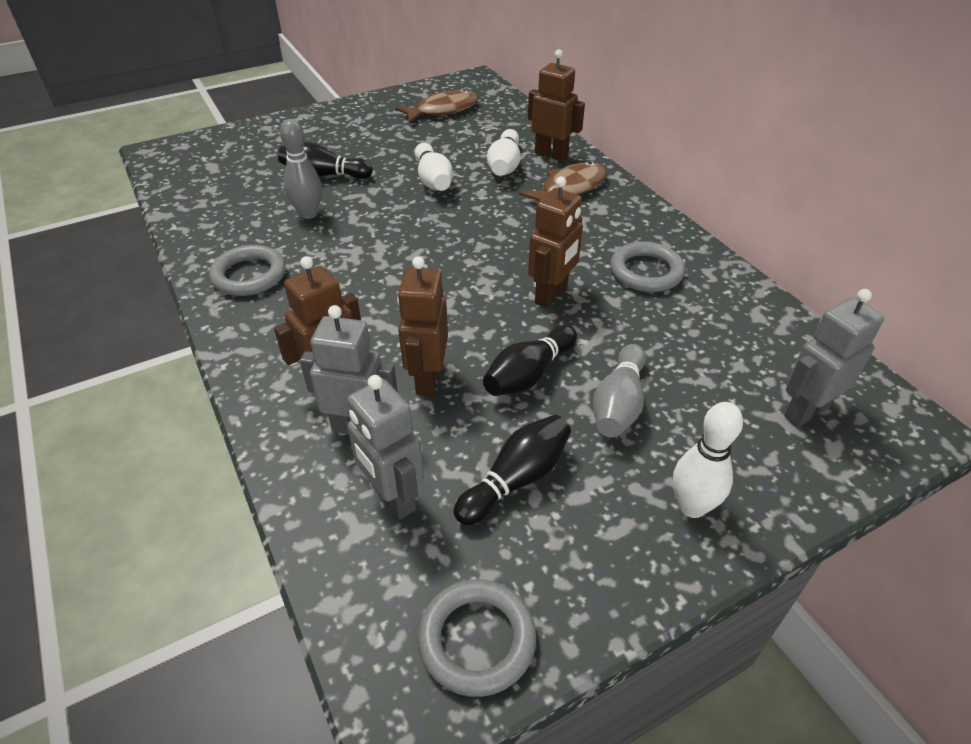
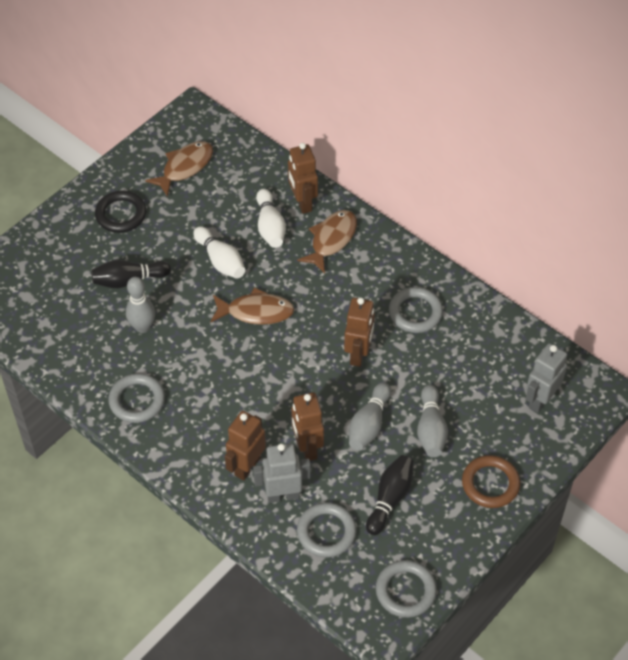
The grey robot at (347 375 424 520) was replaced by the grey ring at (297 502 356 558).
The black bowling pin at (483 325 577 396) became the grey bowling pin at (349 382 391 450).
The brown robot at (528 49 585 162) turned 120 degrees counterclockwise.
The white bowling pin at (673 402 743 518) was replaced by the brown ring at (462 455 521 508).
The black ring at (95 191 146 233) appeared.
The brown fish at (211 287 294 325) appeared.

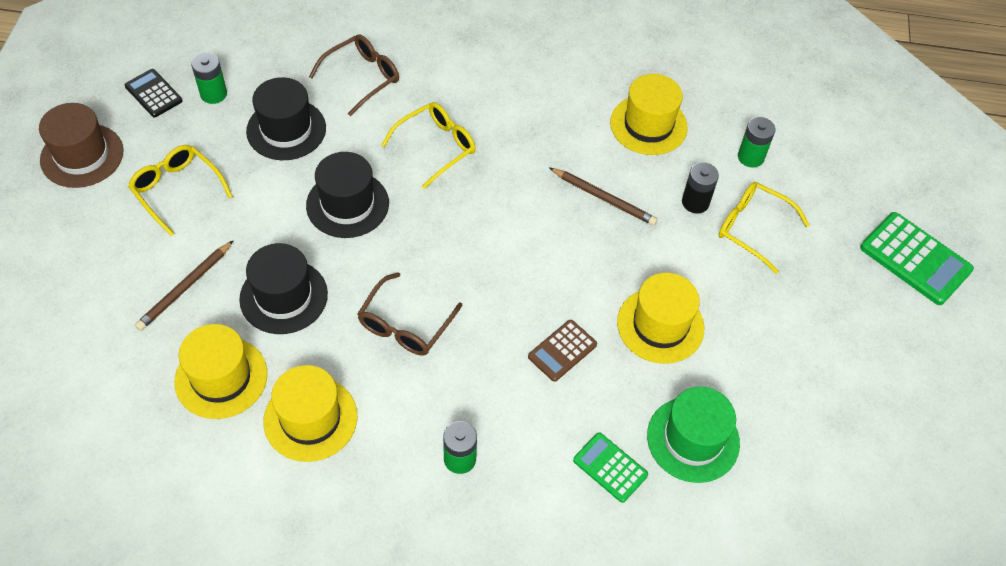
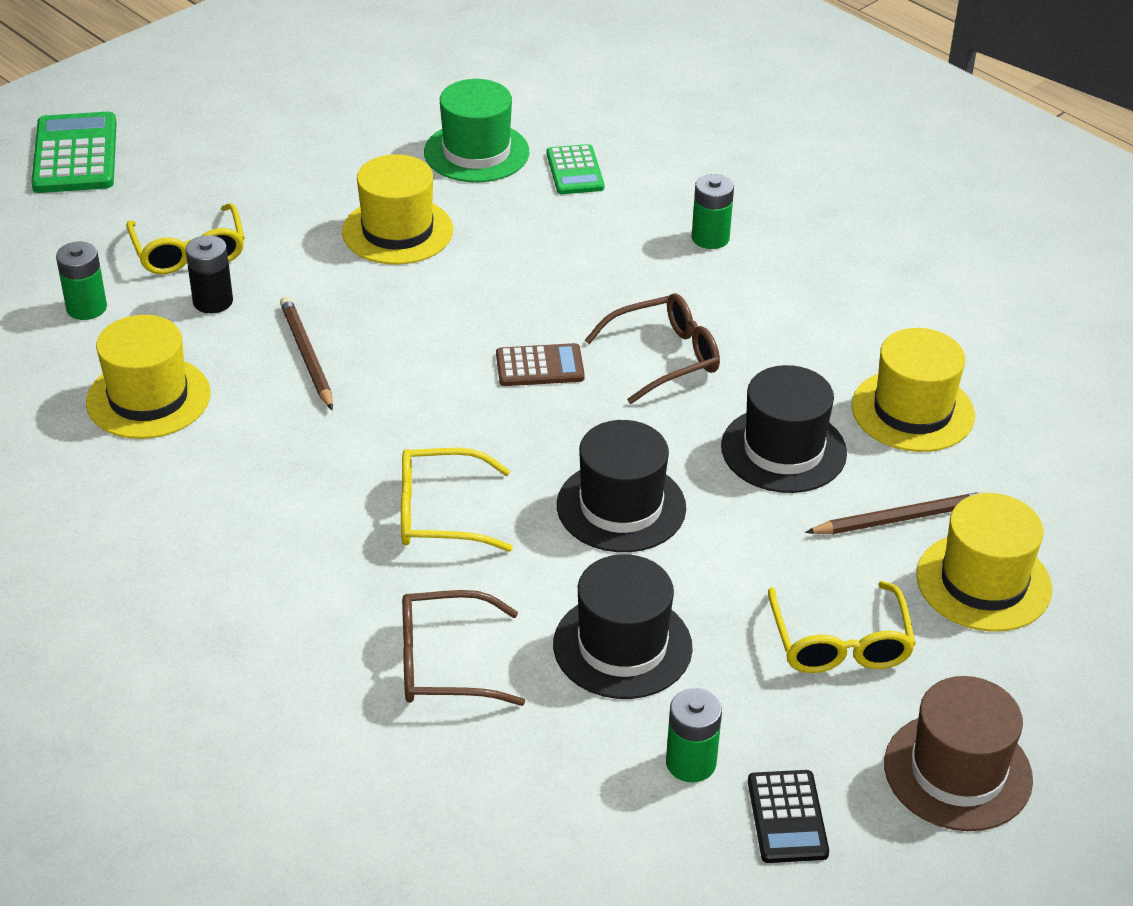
The yellow hat moved from (263 365 357 462) to (916 493 1052 632).
The brown calculator moved from (528 320 597 382) to (496 343 585 386).

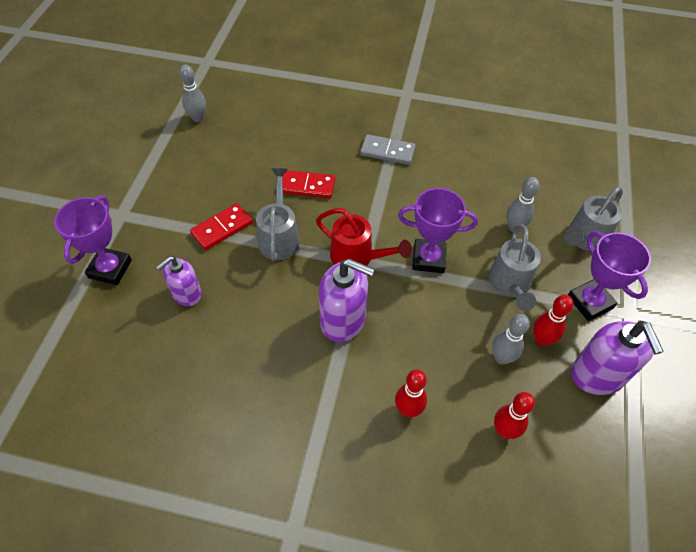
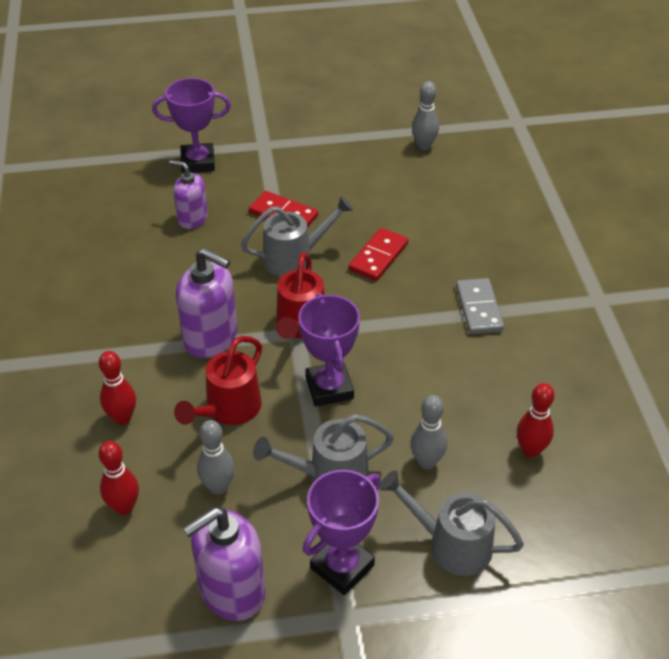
The red domino at (282 170 335 198) turned 45 degrees clockwise.
The purple soap dispenser at (319 259 375 342) turned 60 degrees counterclockwise.
The red bowling pin moved from (533 295 574 346) to (517 383 555 458).
The red watering can at (174 336 262 425) appeared.

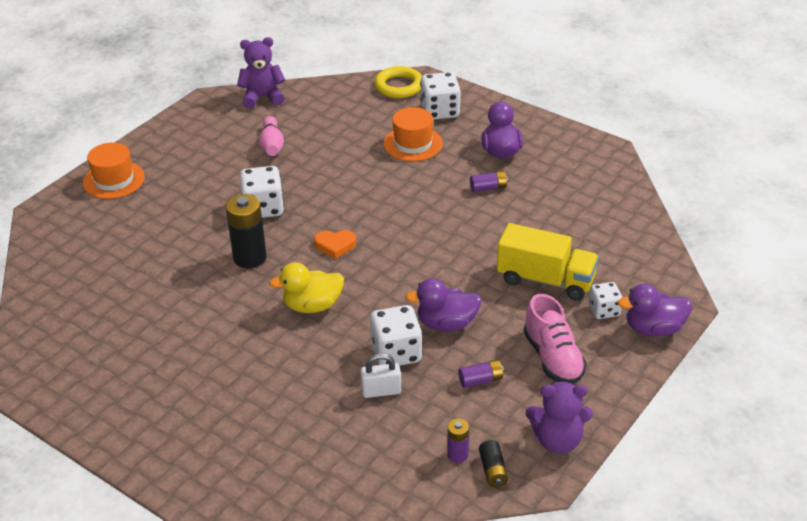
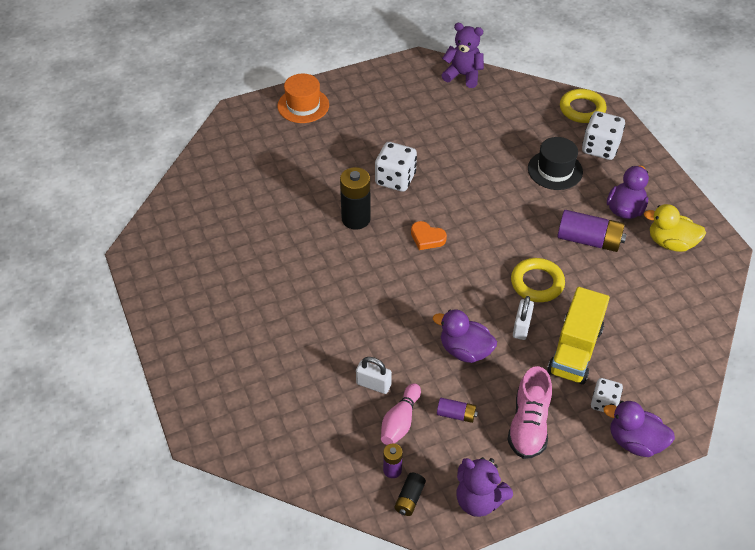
The pink bowling pin moved from (259 116 284 156) to (381 383 421 445).
The yellow duck moved from (269 262 344 313) to (644 204 706 252).
The white dice at (370 305 423 366) disappeared.
The orange hat at (384 107 443 161) became the black hat at (528 137 583 190).
The purple battery at (470 171 508 192) changed to 1.88 times the size.
The yellow truck at (497 223 599 301) turned 60 degrees clockwise.
The yellow ring at (511 258 565 302) appeared.
The white padlock at (513 296 534 340) appeared.

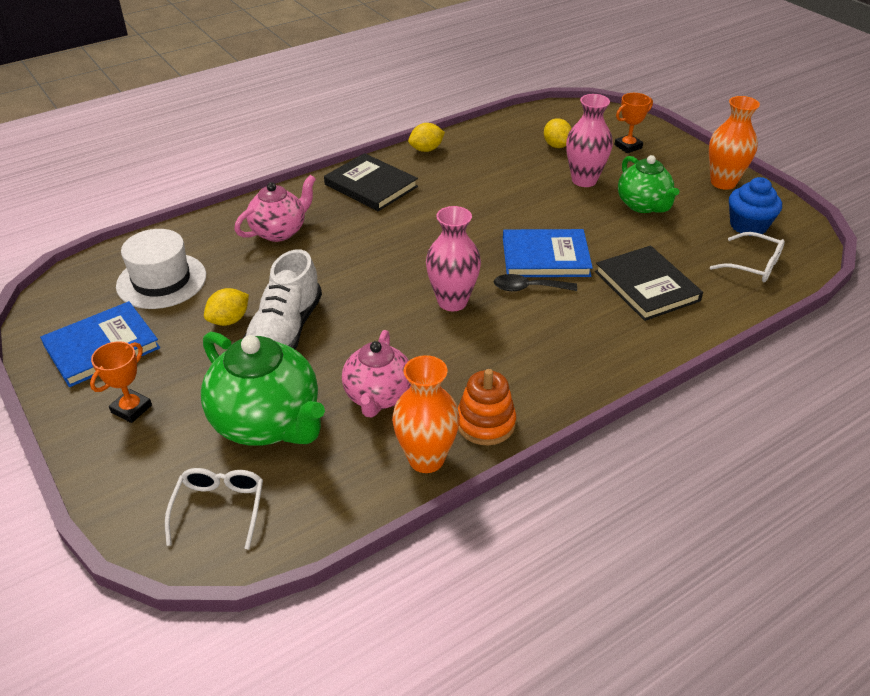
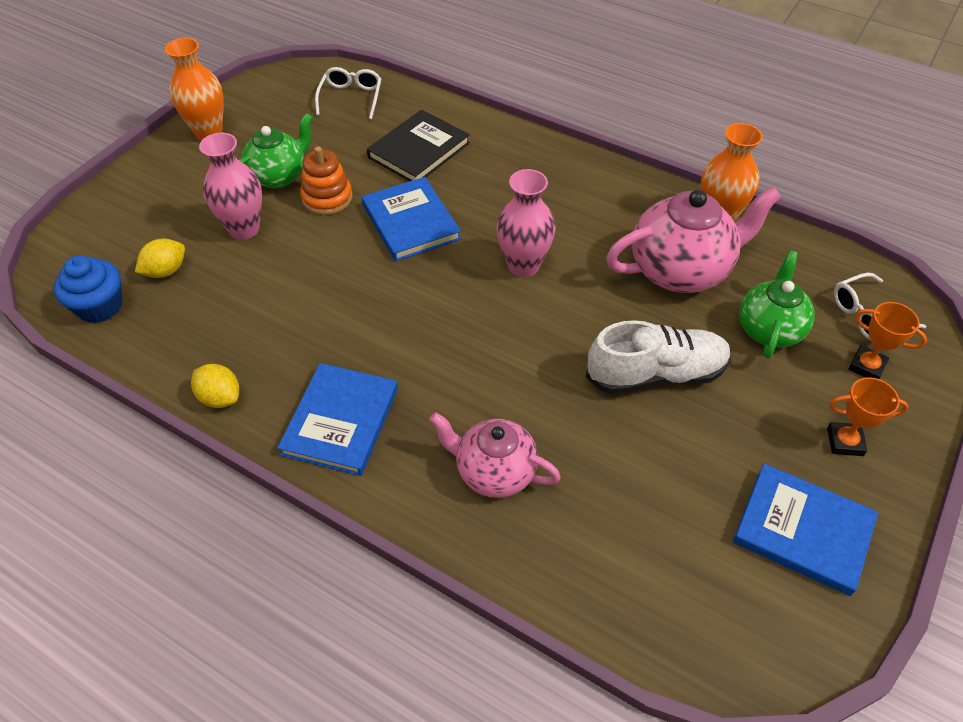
The white hat at (116 229 206 309) disappeared.
The green teapot at (201 332 325 446) changed to 0.65 times the size.
The yellow lemon at (204 288 249 326) disappeared.
The black book at (324 153 418 211) became the blue book at (278 363 398 476).
The pink teapot at (342 330 411 417) changed to 1.54 times the size.
The orange stacking toy moved from (458 369 516 445) to (300 146 353 215).
The black spoon at (494 274 577 291) disappeared.
The orange trophy moved from (614 93 653 153) to (848 302 927 379).
The blue cupcake moved from (729 177 782 236) to (54 255 123 323).

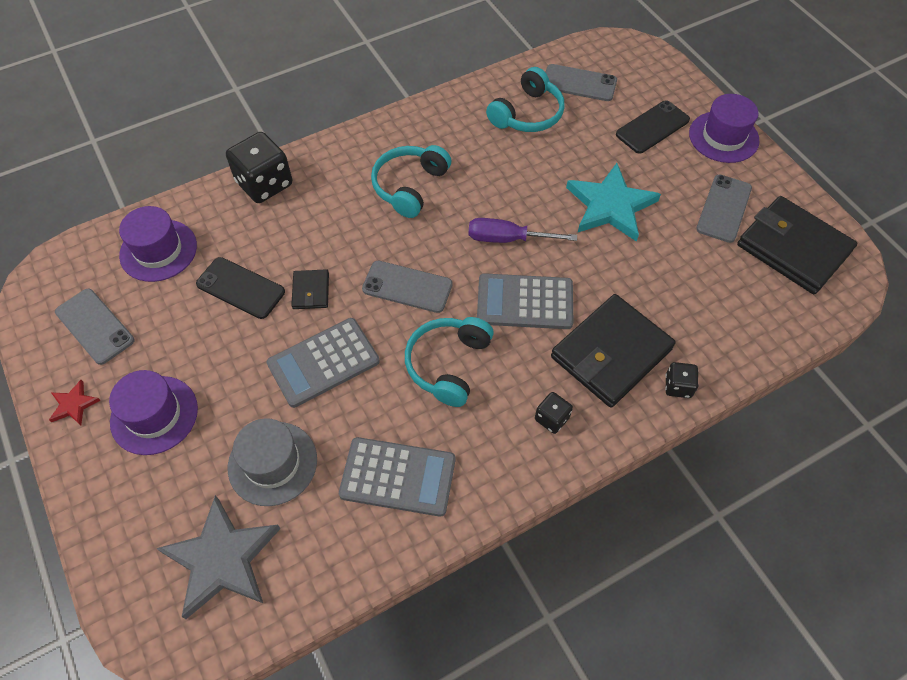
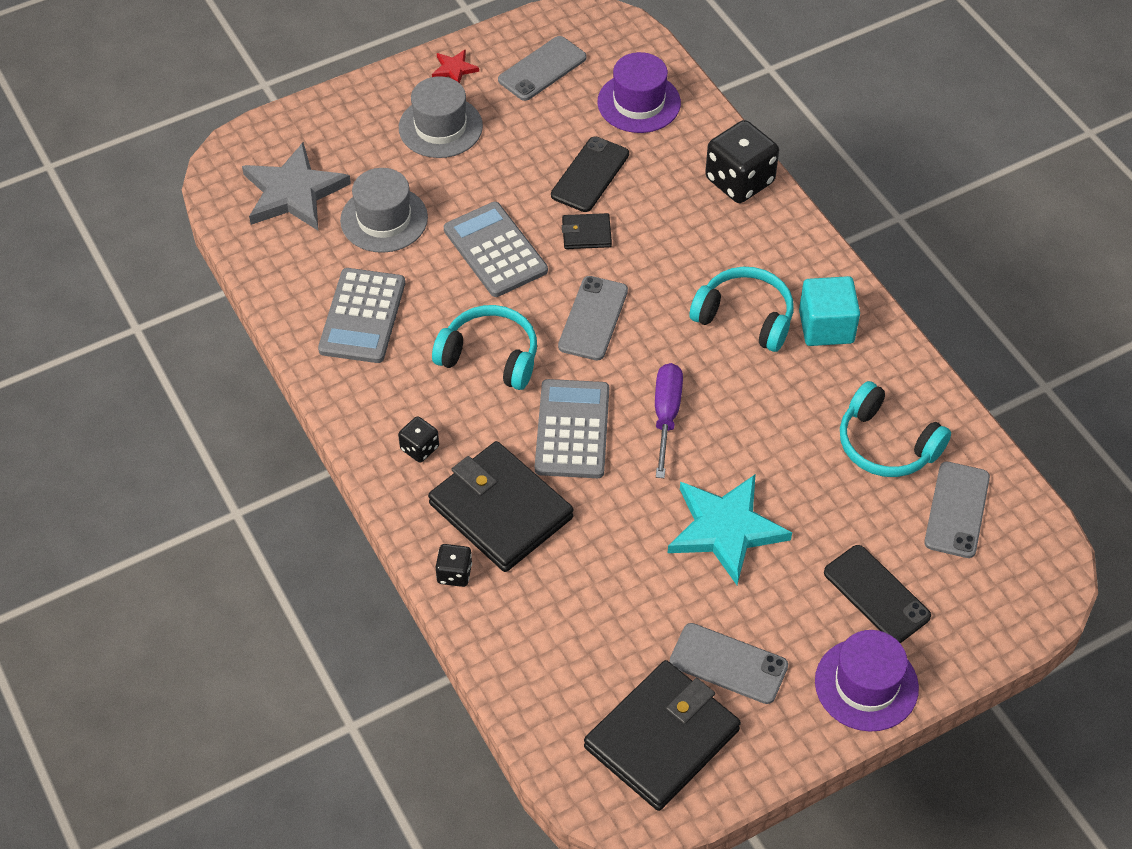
The purple hat at (109 370 198 455) became the grey hat at (399 76 483 158).
The turquoise cube at (799 276 860 346) appeared.

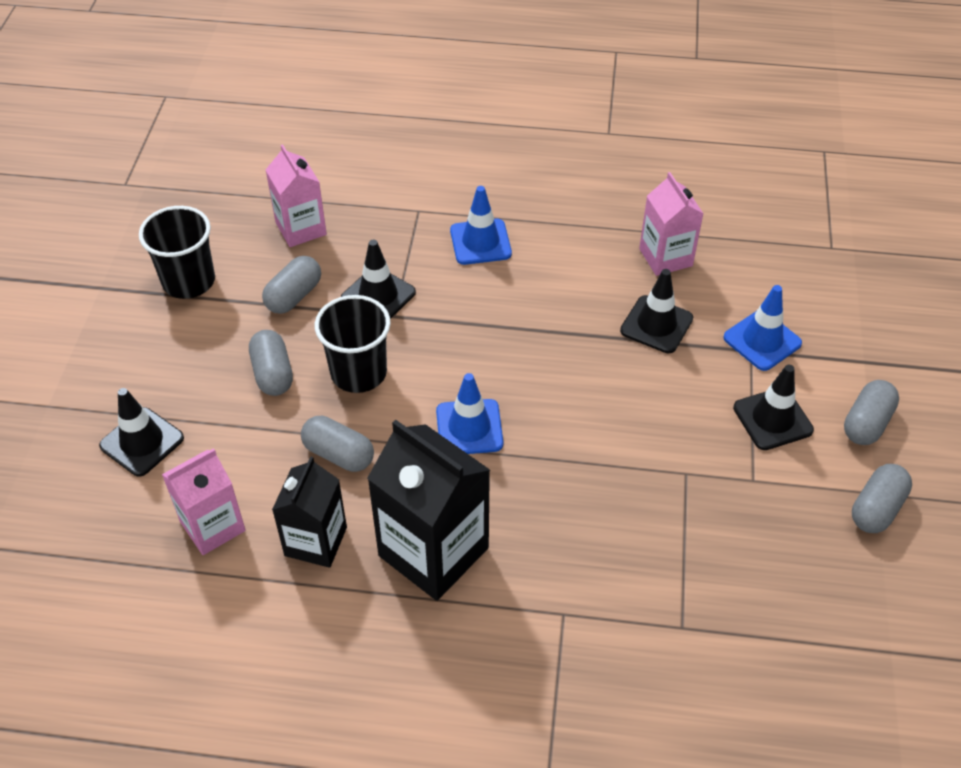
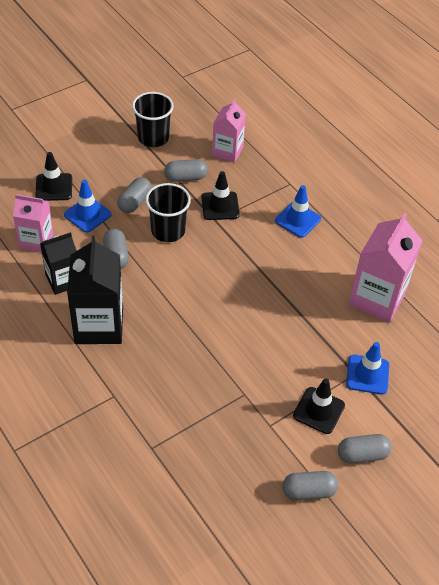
The blue traffic cone moved from (436 373 503 454) to (64 180 112 233).
The black traffic cone at (620 269 693 353) disappeared.
The pink carton at (639 172 704 276) changed to 1.61 times the size.

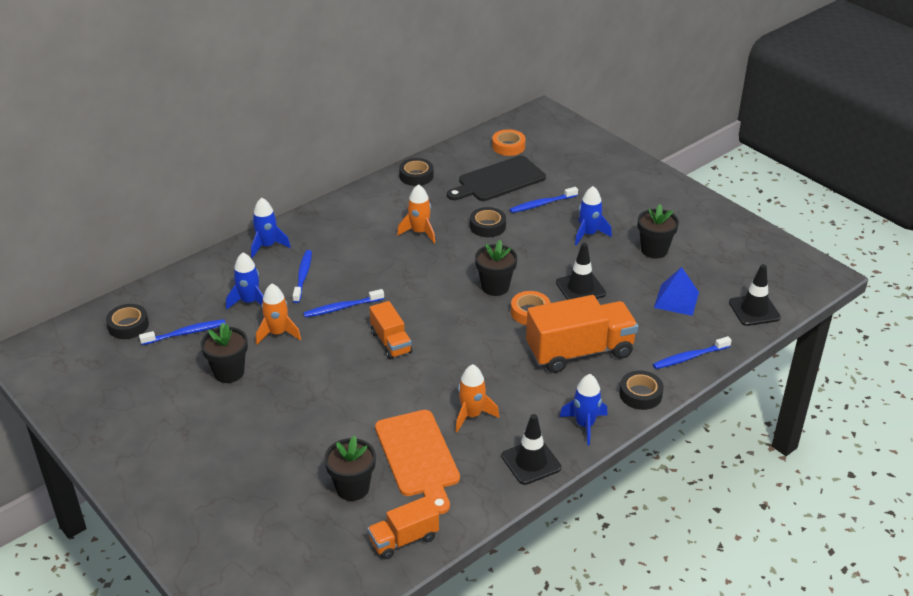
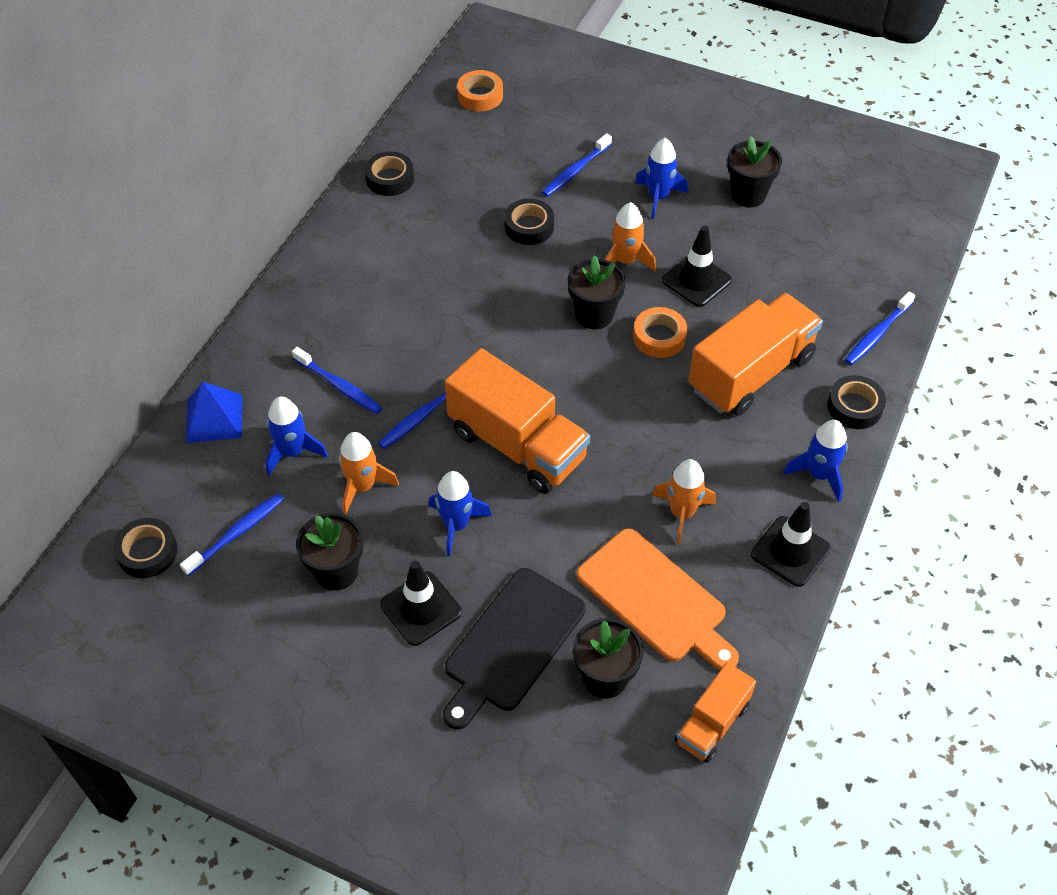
The blue rocket moved from (251 198 291 258) to (429 471 492 556).
The blue toothbrush at (293 250 312 303) turned 150 degrees clockwise.
The orange truck at (369 301 412 359) changed to 1.81 times the size.
The orange rocket moved from (397 184 435 243) to (604 202 656 271).
The black cutting board moved from (447 156 546 201) to (443 568 586 730).
The blue pyramid moved from (654 267 699 316) to (186 382 242 443).
The black traffic cone moved from (729 264 781 326) to (380 561 462 646).

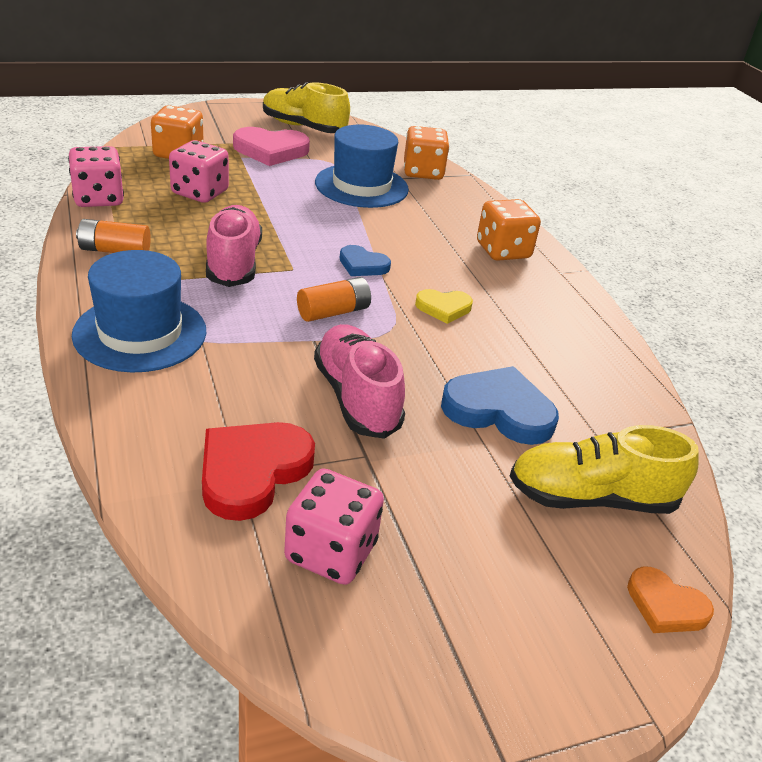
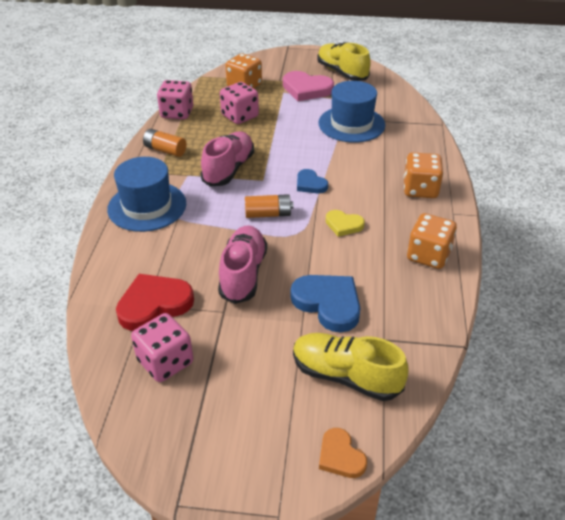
The orange dice moved from (404 126 449 180) to (407 213 457 269).

